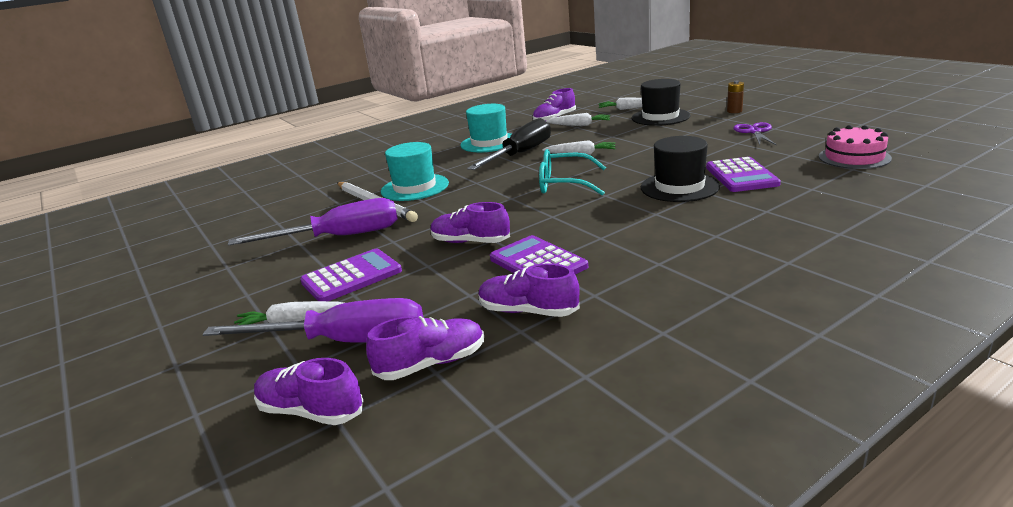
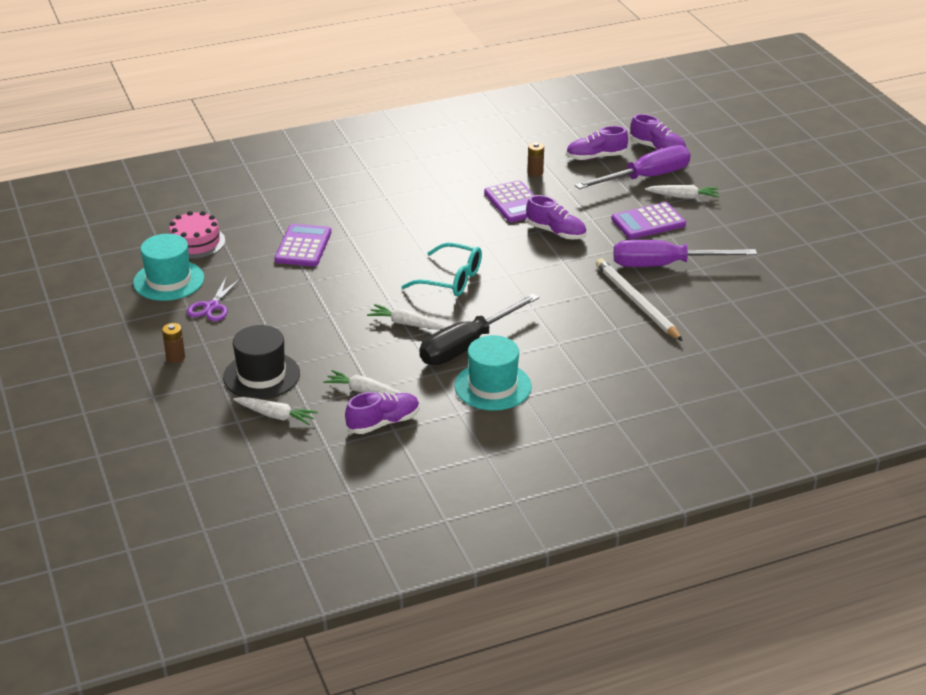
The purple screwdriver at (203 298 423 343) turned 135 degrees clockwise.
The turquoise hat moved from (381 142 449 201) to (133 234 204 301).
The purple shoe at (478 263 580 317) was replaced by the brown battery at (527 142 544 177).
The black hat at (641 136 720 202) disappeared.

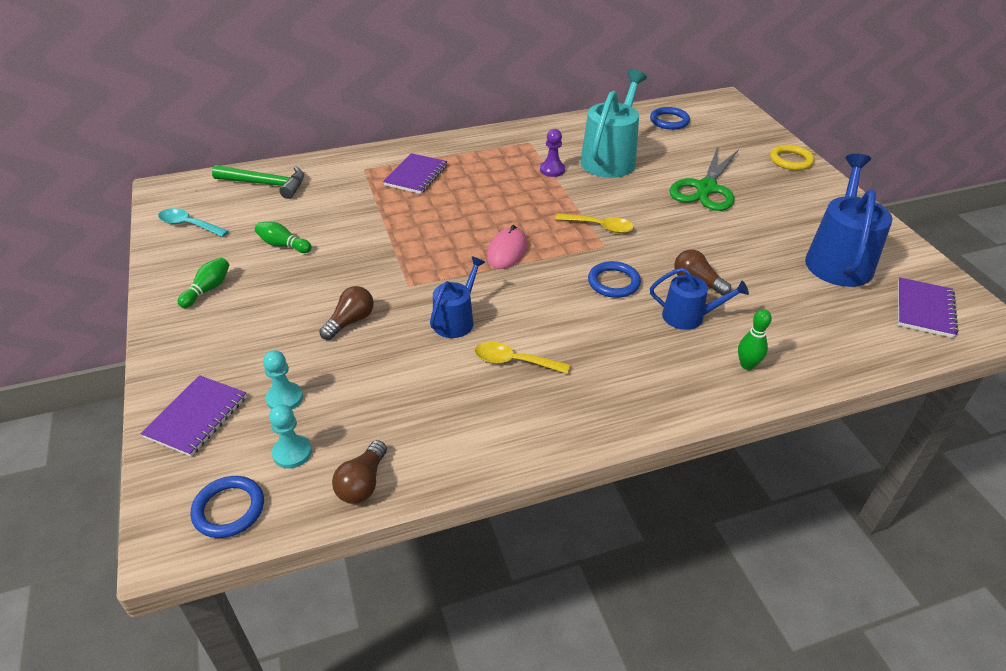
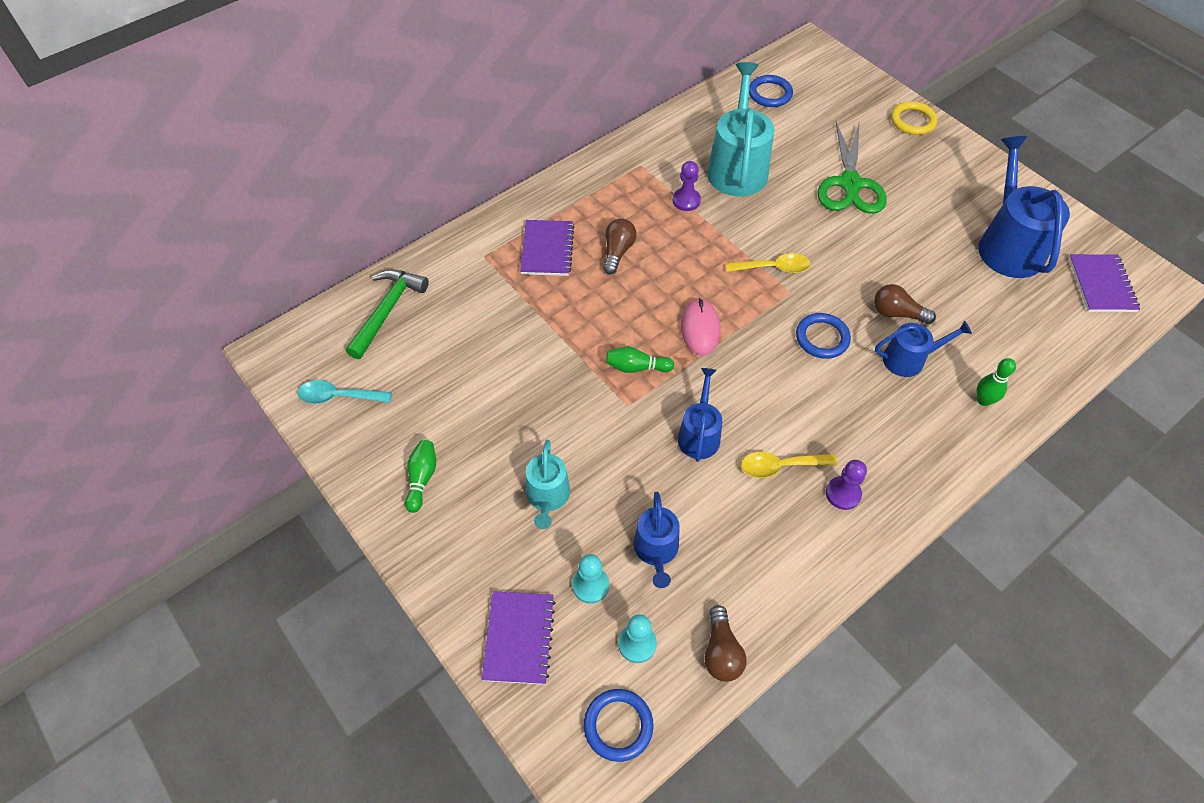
The green hammer at (212 165 304 199) turned 60 degrees counterclockwise.
The green bowling pin moved from (255 222 312 253) to (606 347 674 373).
The brown light bulb moved from (319 286 374 340) to (603 218 637 274).
The turquoise watering can at (526 440 570 529) appeared.
The blue watering can at (633 492 680 588) appeared.
The purple pawn at (826 460 867 510) appeared.

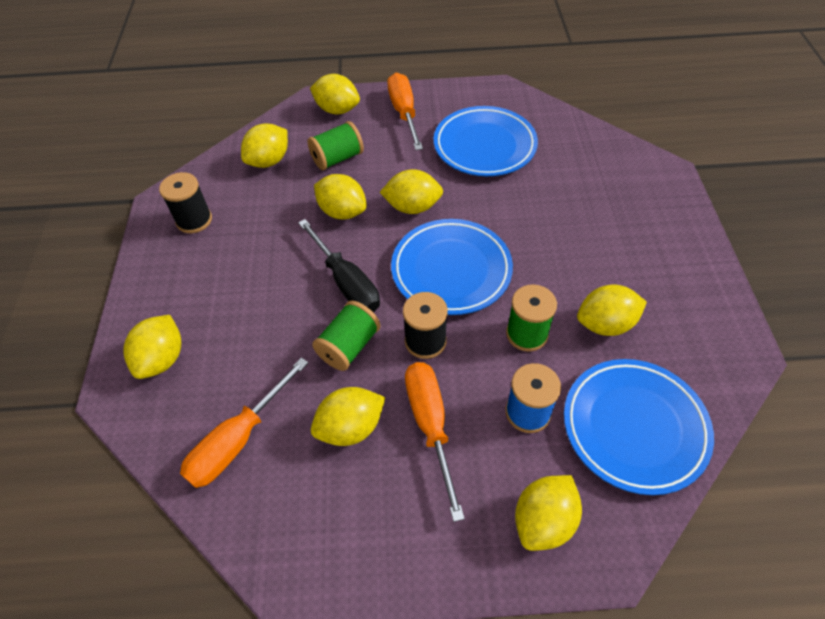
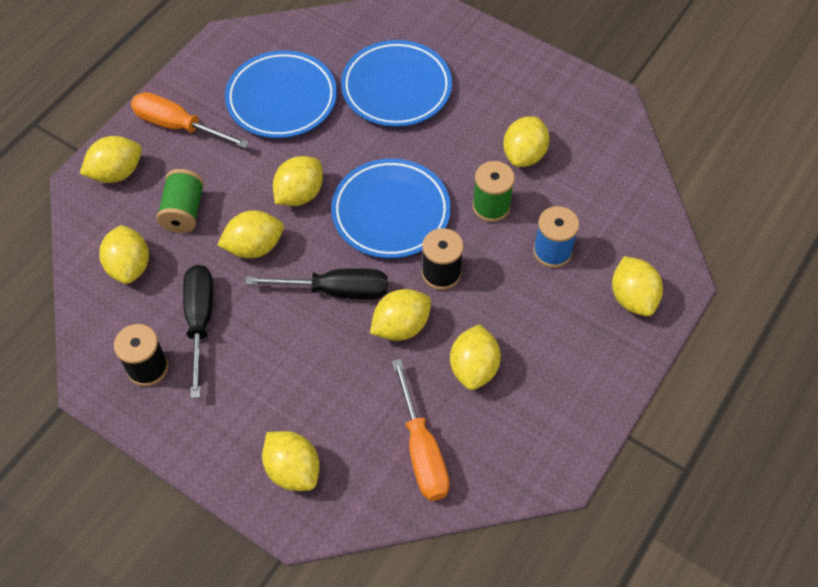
The green spool at (312 301 381 371) was replaced by the yellow lemon at (370 289 431 341).
The orange screwdriver at (405 362 465 522) disappeared.
The blue plate moved from (564 359 714 495) to (341 40 452 127).
The black screwdriver at (183 265 213 398) appeared.

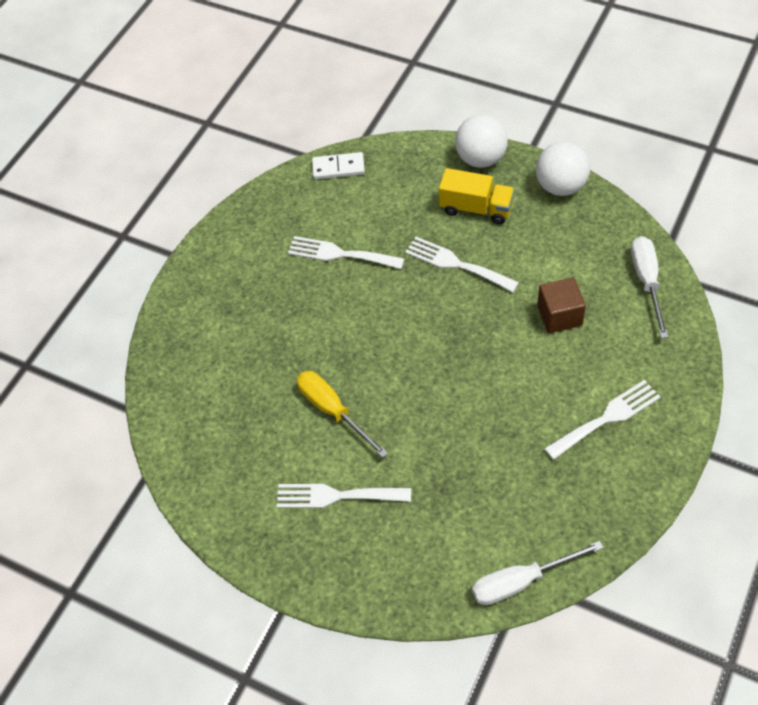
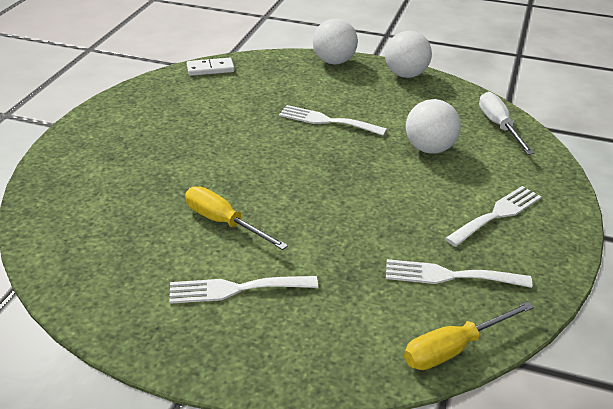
The white fork moved from (288 236 405 269) to (386 259 532 288).
The yellow truck at (439 168 515 224) disappeared.
The white screwdriver at (472 541 603 605) became the yellow screwdriver at (404 302 534 370).
The brown cube at (537 277 586 333) was replaced by the white ball at (406 99 461 154).

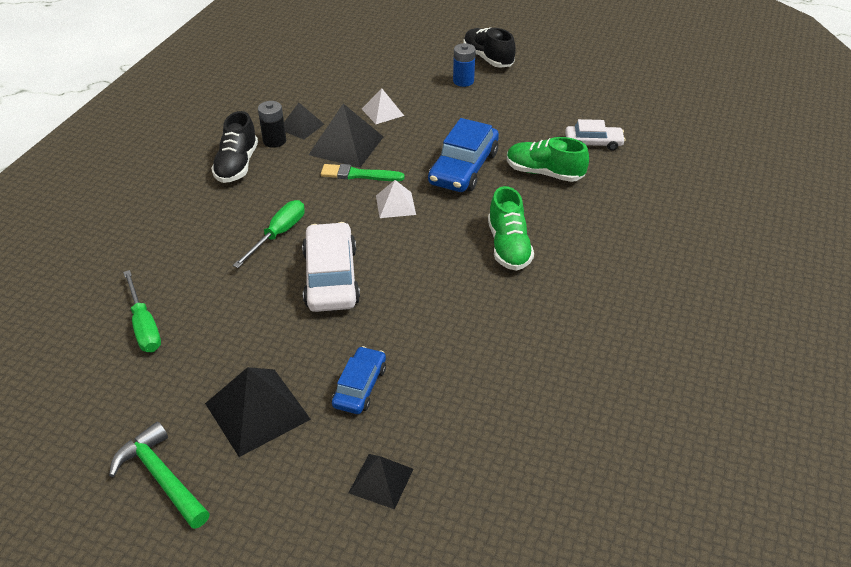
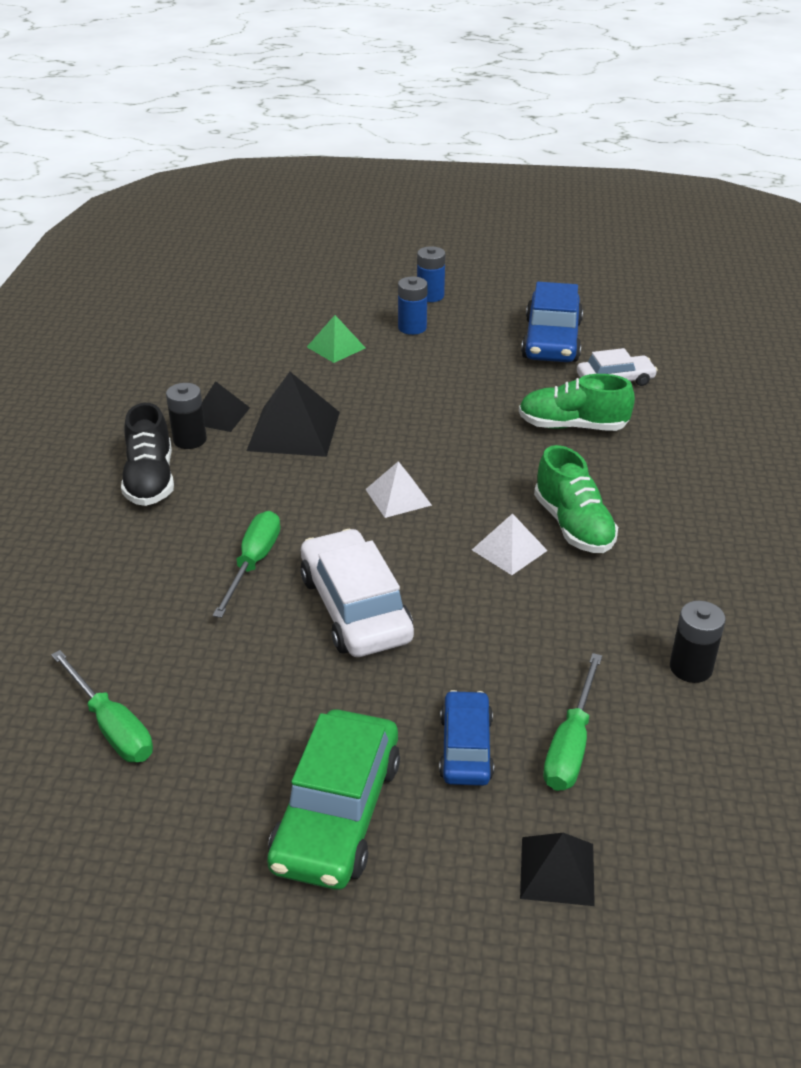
The green hammer at (109 421 210 529) disappeared.
The black pyramid at (205 367 311 457) was replaced by the green car at (267 709 400 890).
The green brush at (321 164 405 181) disappeared.
The white pyramid moved from (362 88 404 124) to (472 513 548 575).
The blue car moved from (428 118 499 192) to (521 282 583 362).
The black shoe at (463 28 516 68) was replaced by the blue battery at (417 246 445 302).
The green pyramid at (307 315 365 363) appeared.
The green screwdriver at (543 653 602 791) appeared.
The black battery at (670 601 726 683) appeared.

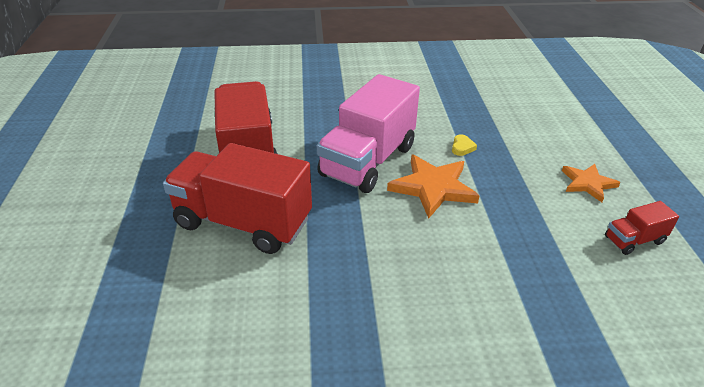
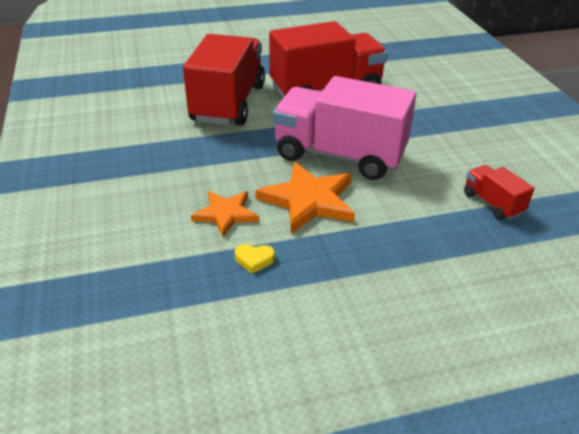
The yellow heart moved from (452 134 477 156) to (235 244 275 274).
The orange star moved from (562 164 621 202) to (191 191 259 237).
The red truck moved from (605 201 679 255) to (464 165 534 220).

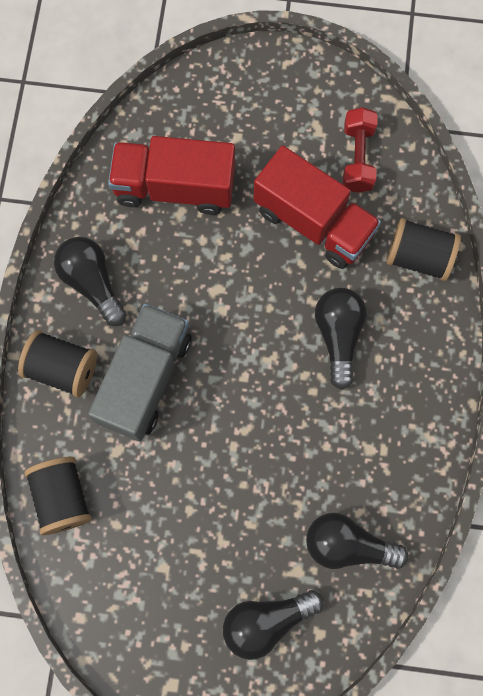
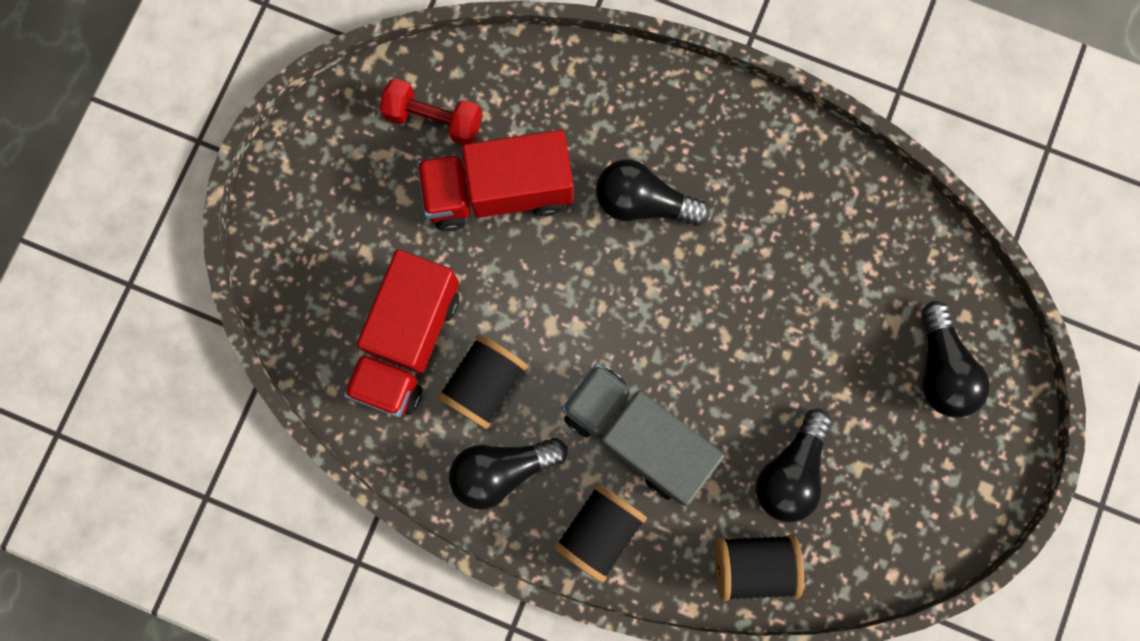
The red truck at (253 145 381 269) turned 150 degrees counterclockwise.
The black light bulb moved from (306 513 409 569) to (756 409 832 522).
The black spool moved from (387 218 461 281) to (437 334 527 429).

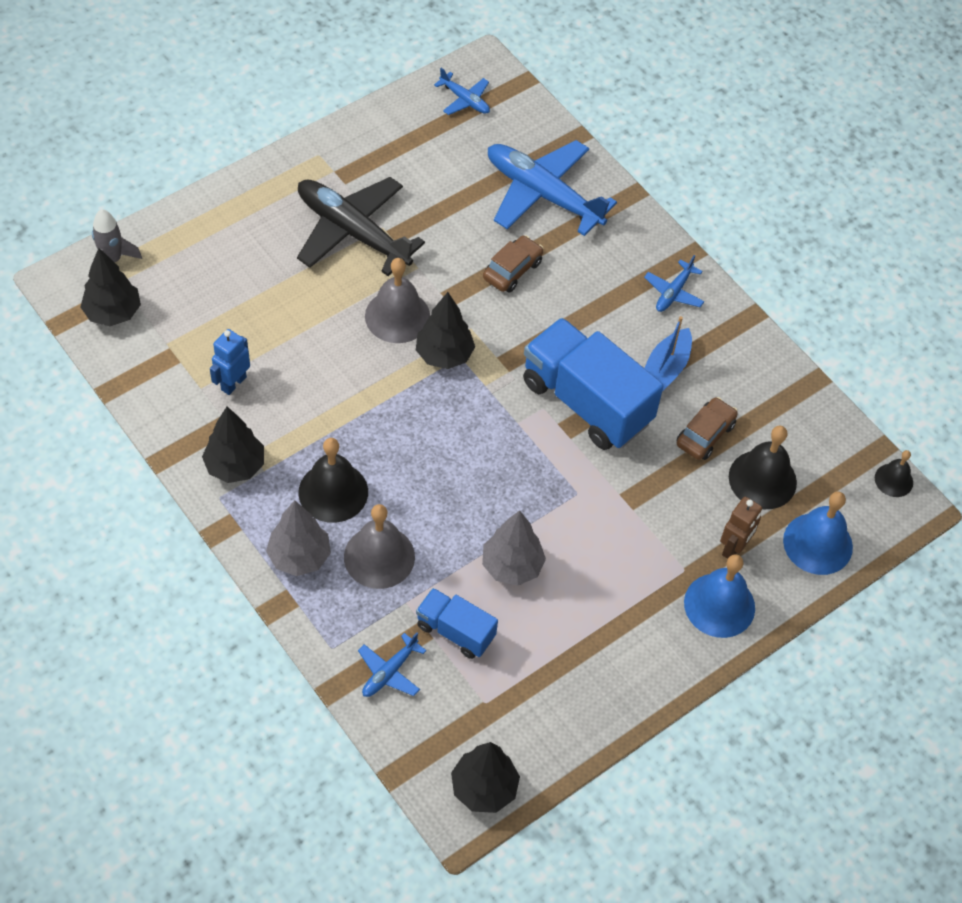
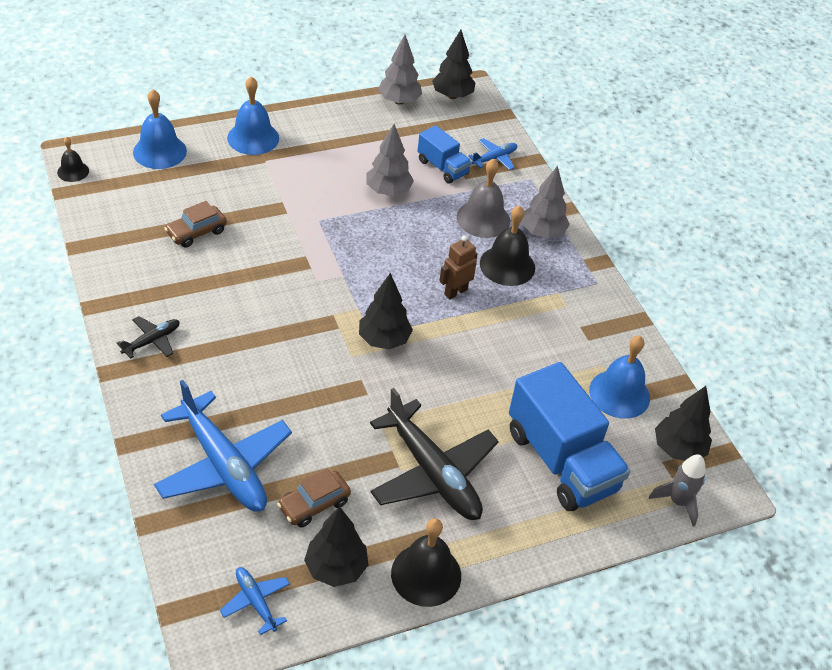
The black tree moved from (202 406 264 483) to (304 506 368 587).
The blue robot at (210 329 250 395) disappeared.
The grey bell at (365 258 430 343) disappeared.
The brown car moved from (483 235 544 293) to (277 468 351 528).
The blue truck moved from (523 318 663 450) to (509 362 630 511).
The blue plane at (644 255 704 312) became the black plane at (117 316 180 359).
The blue boat at (645 316 692 392) disappeared.
The brown robot moved from (720 497 762 559) to (439 236 477 299).
The black bell moved from (729 426 797 509) to (391 518 461 607).
The grey tree at (378 35 422 105) appeared.
The blue bell at (589 336 650 419) appeared.

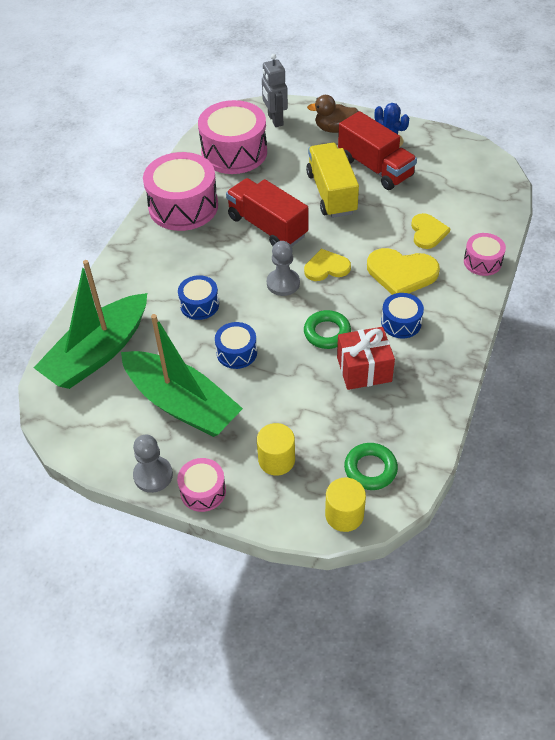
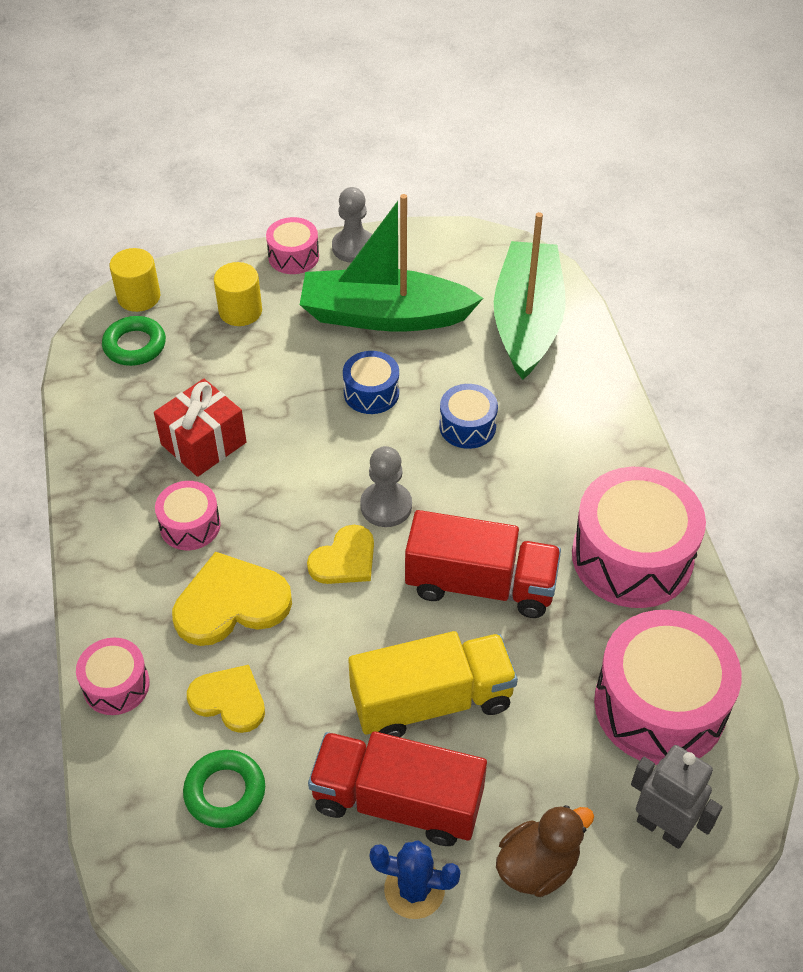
The green ring moved from (304 310 351 349) to (183 750 265 828).
The yellow truck at (306 143 359 218) turned 60 degrees counterclockwise.
The blue drum at (381 293 424 338) became the pink drum at (155 481 221 550).
The yellow heart at (411 213 451 249) turned 150 degrees clockwise.

